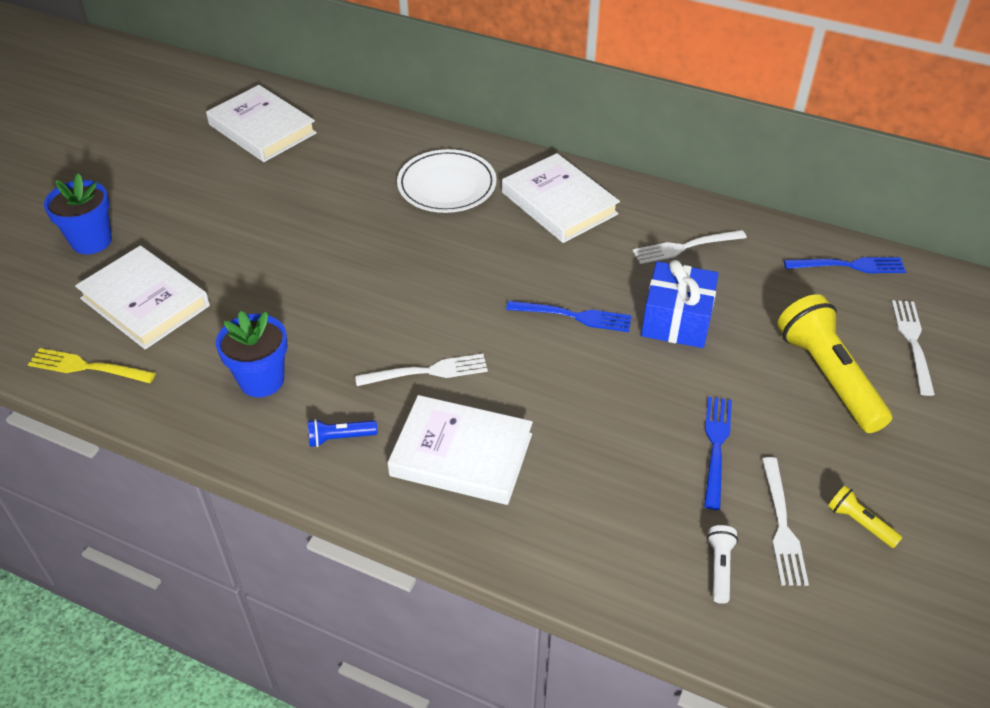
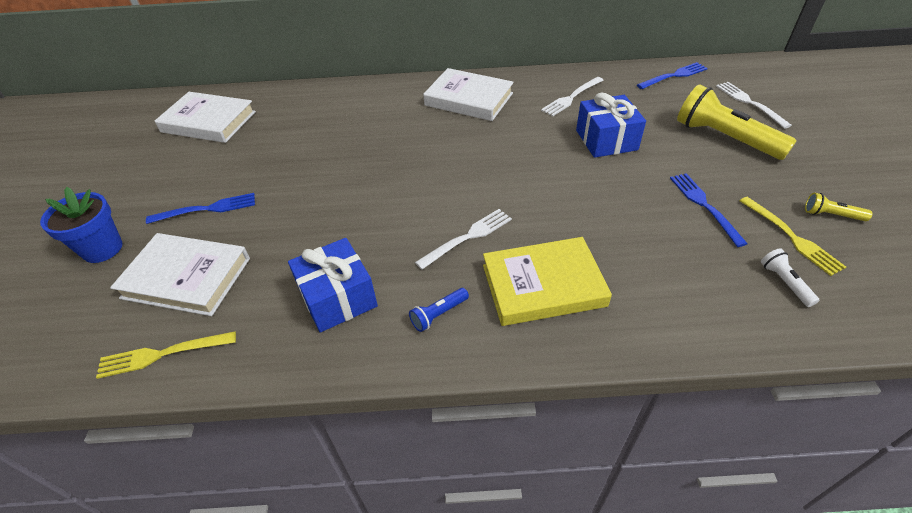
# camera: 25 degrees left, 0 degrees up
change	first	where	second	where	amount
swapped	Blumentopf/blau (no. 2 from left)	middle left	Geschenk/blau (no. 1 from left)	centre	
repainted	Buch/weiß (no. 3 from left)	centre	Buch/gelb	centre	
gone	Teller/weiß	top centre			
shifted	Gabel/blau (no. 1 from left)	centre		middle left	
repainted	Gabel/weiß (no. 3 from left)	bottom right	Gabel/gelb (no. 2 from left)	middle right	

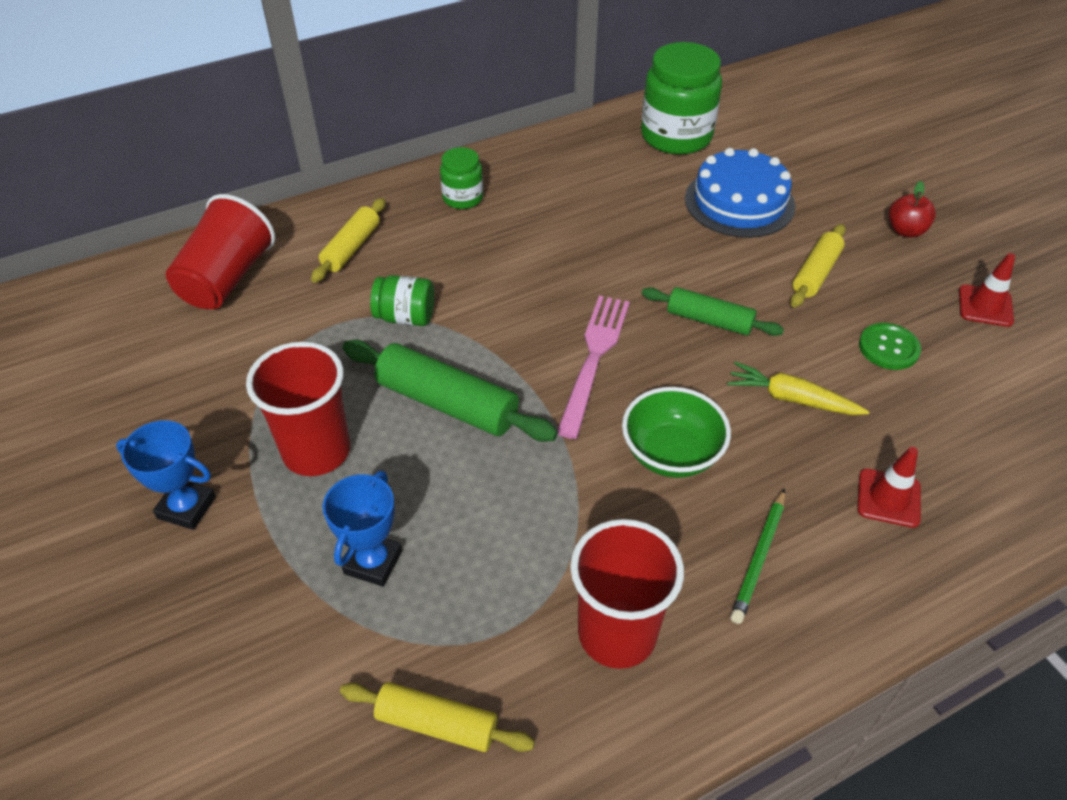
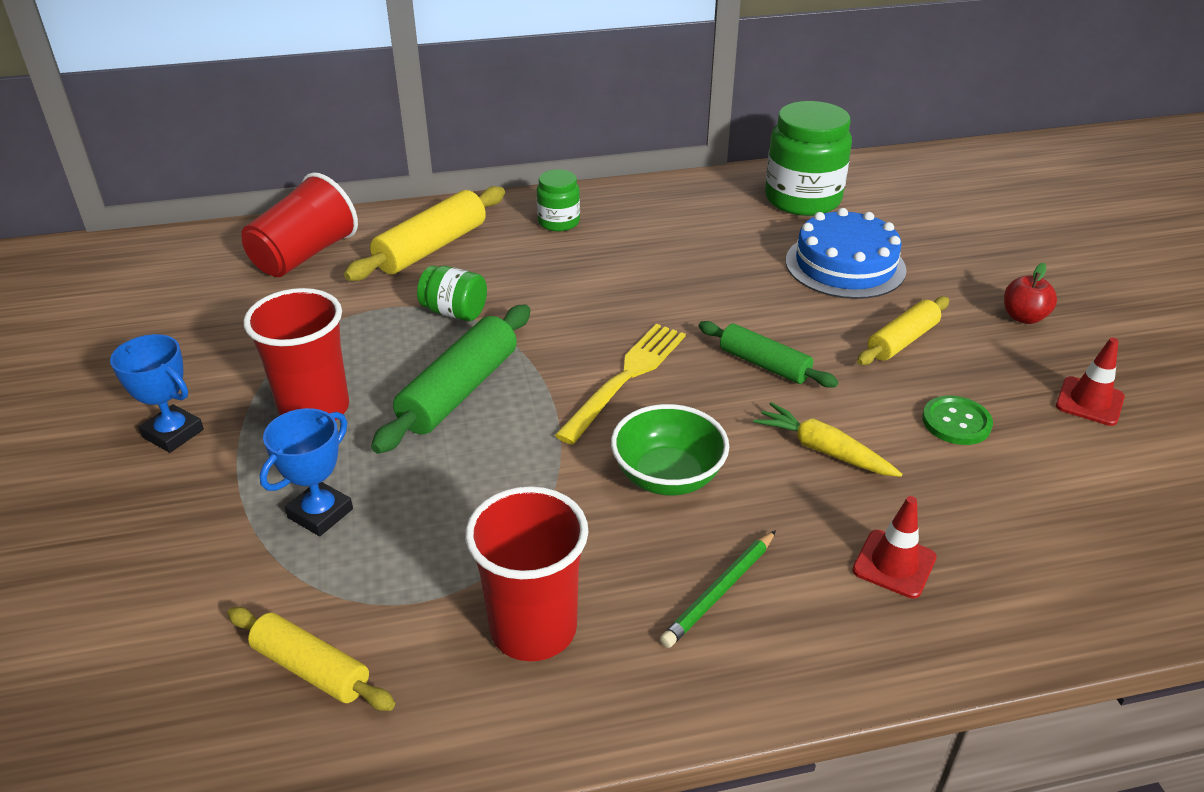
# camera: 15 degrees right, 10 degrees down
change	first	where	second	where	amount
scaled	Nudelholz/gelb (no. 1 from left in the first image)	top left	Nudelholz/gelb (no. 2 from left)	top centre	x1.56
rotated	Nudelholz/grün (no. 1 from left)	centre		centre	75 degrees clockwise
repainted	Gabel/rosa	centre	Gabel/gelb	centre	

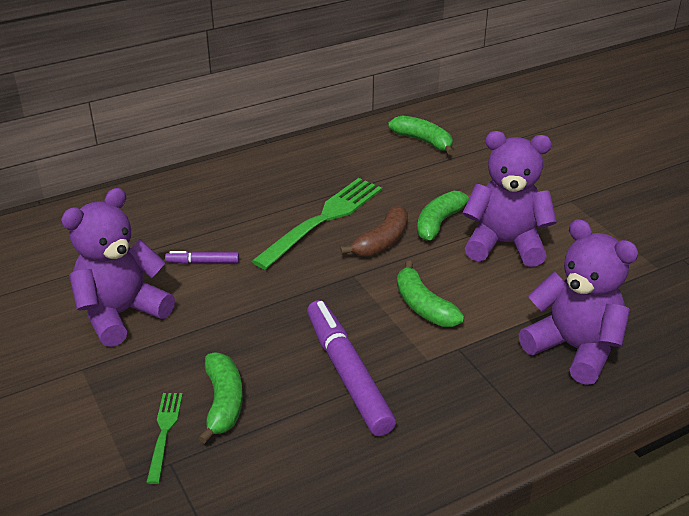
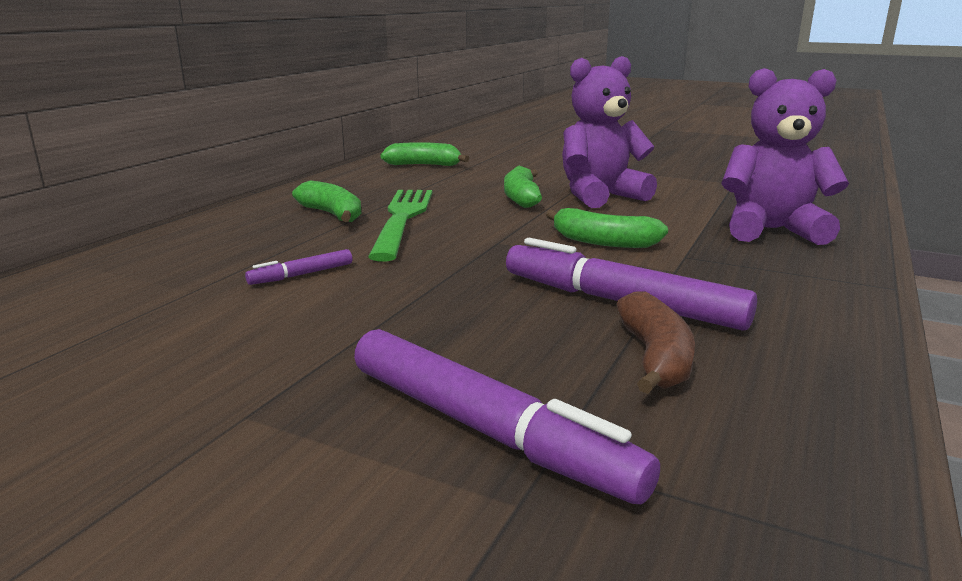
# camera: 35 degrees left, 15 degrees down
change	first	where	second	where	amount
gone	Teddybär/lila (no. 1 from left)	middle left			
swapped	Gabel/grün (no. 1 from left)	bottom left	Filzstift/lila (no. 2 from left)	bottom centre	
shifted	Banane/grün (no. 1 from left)	bottom left		centre	
shifted	Banane/braun	centre		middle right	

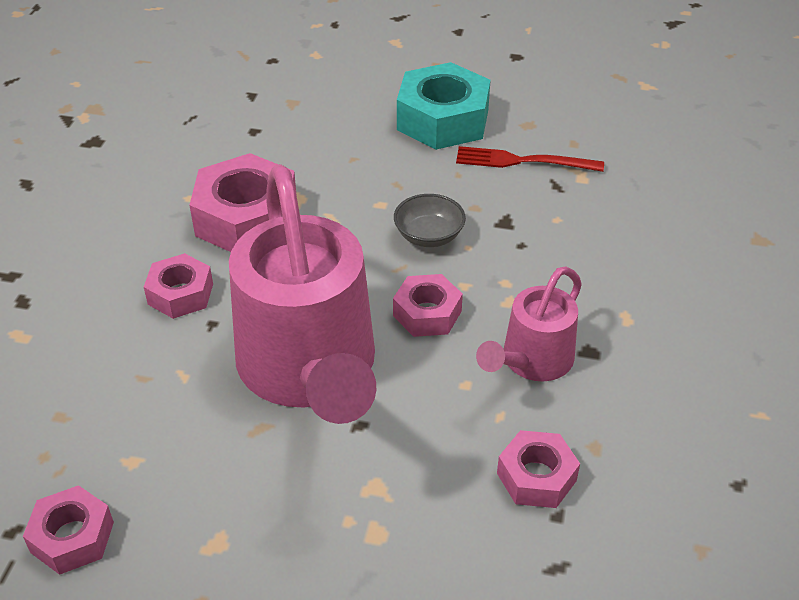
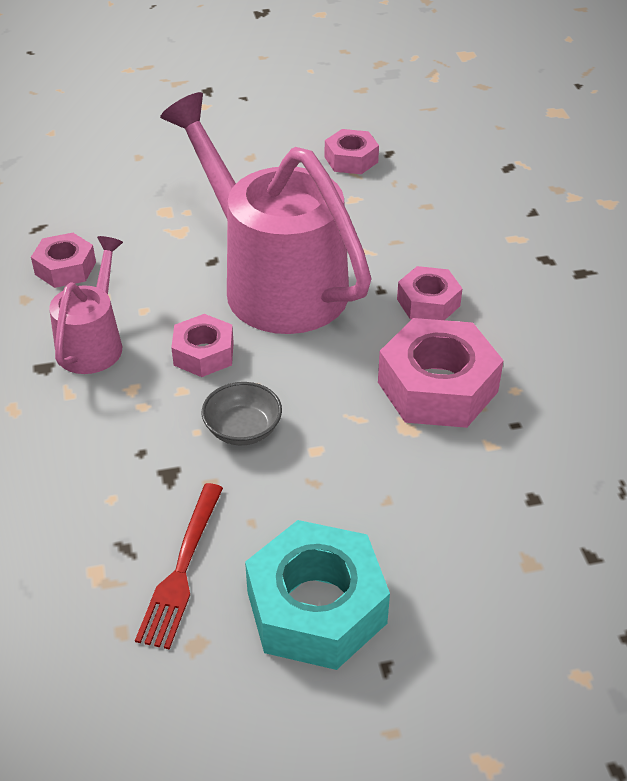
# camera: 155 degrees right, 0 degrees up
change	first	where	second	where	amount
rotated	Gabel/rot	top centre		bottom left	120 degrees clockwise

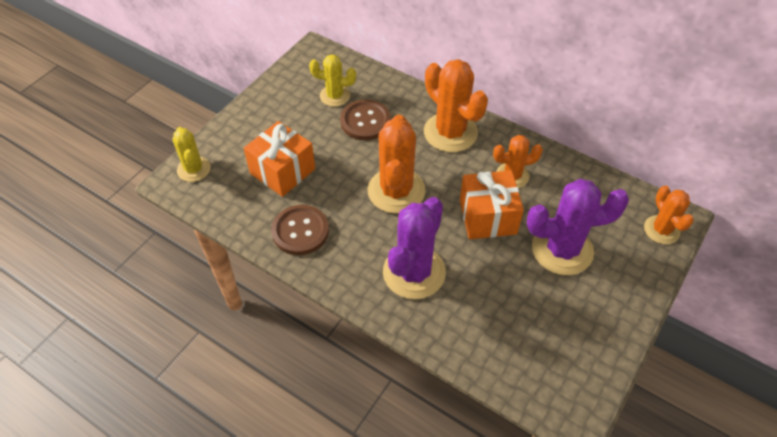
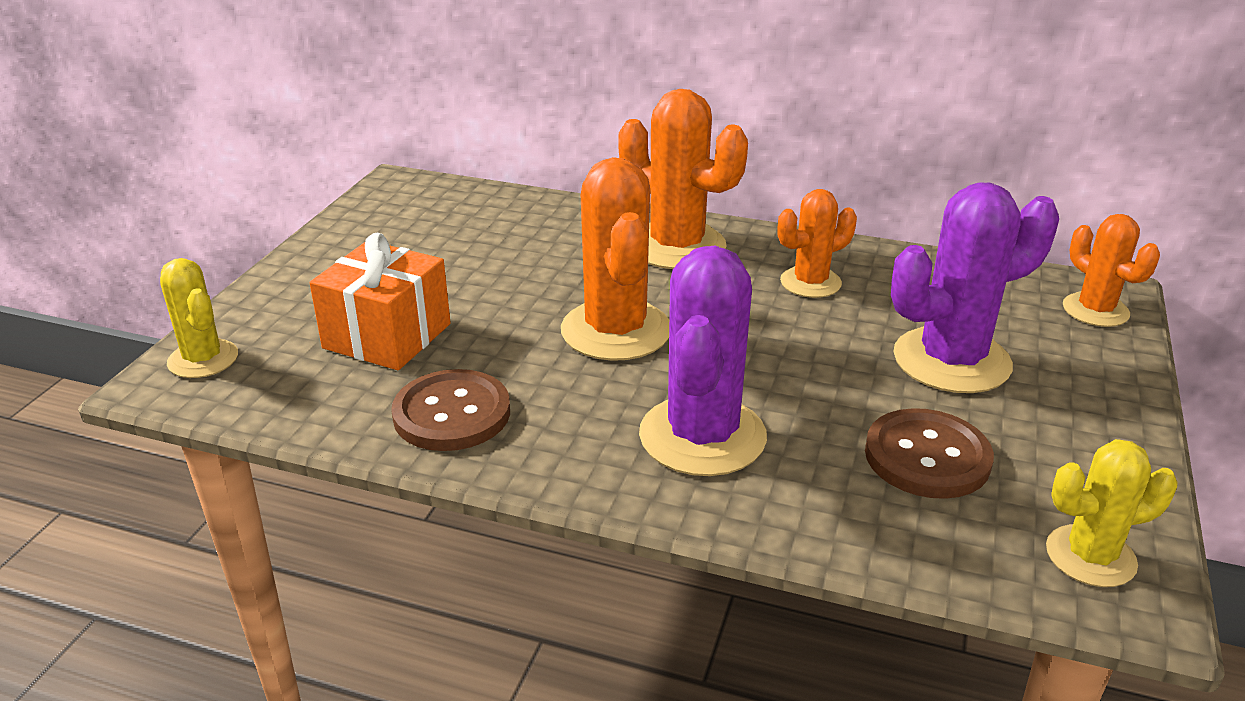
# camera: 15 degrees left, 20 degrees down
change	first	where	second	where	amount
shifted	Kaktus/gelb (no. 2 from left)	top centre		bottom right	
shifted	Knopf/braun (no. 2 from left)	top centre		middle right	
gone	Geschenk/orange (no. 2 from left)	centre			

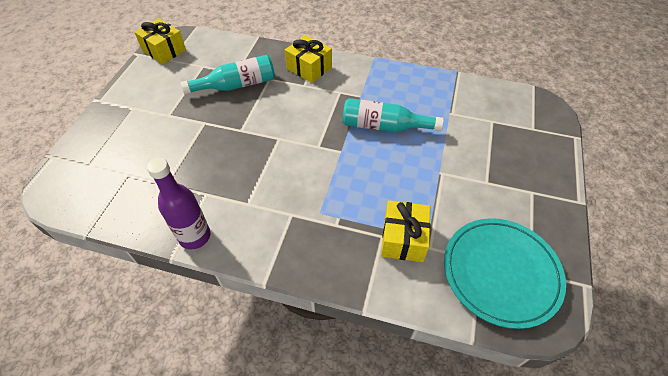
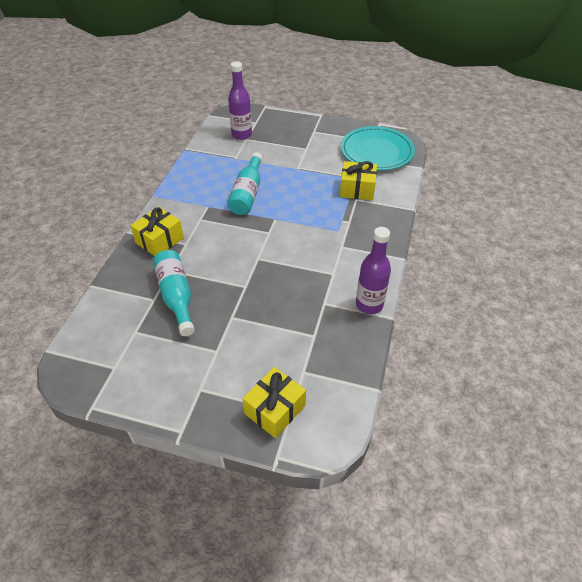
# camera: 90 degrees left, 5 degrees down
change	first	where	second	where	amount
shifted	Geschenk/gelb (no. 1 from left in the first image)	top left	Geschenk/gelb (no. 2 from left)	bottom centre	
new			Flasche/lila (no. 1 from left)	top centre	

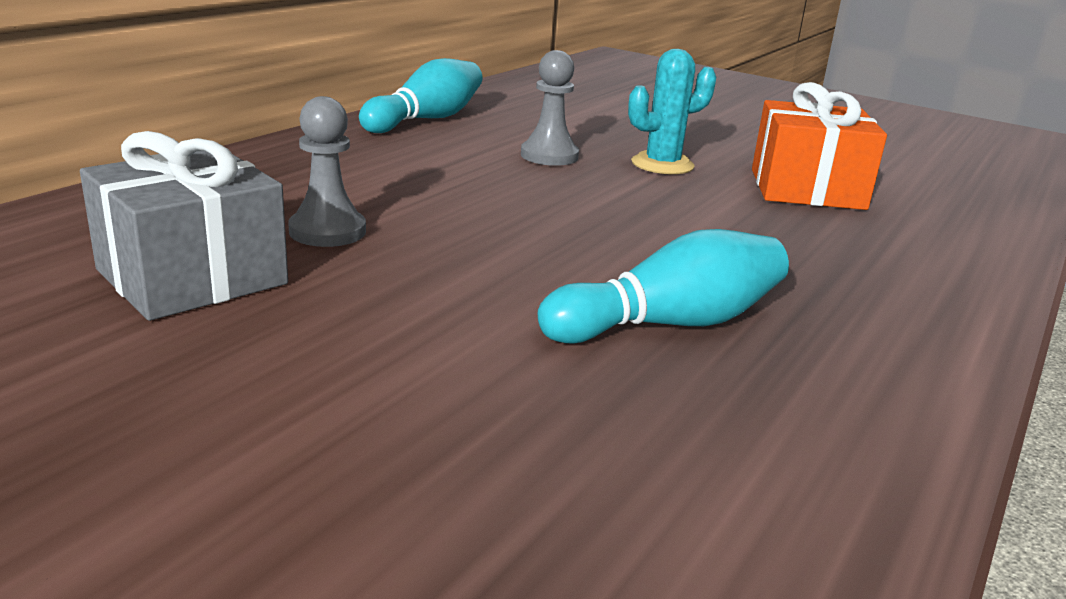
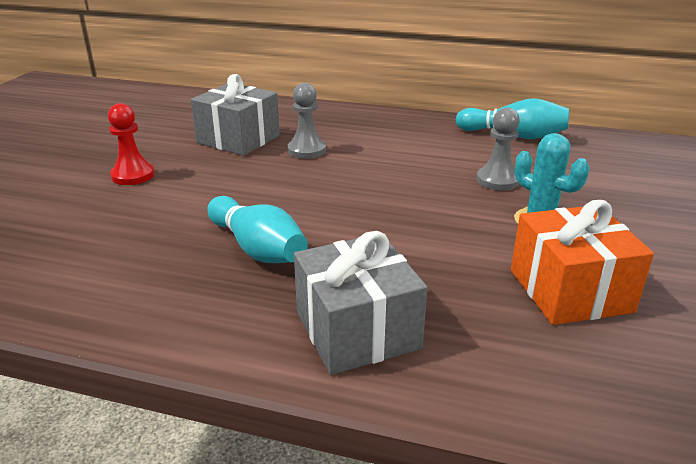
# camera: 75 degrees right, 5 degrees up
change	first	where	second	where	amount
new			Bauer/rot	top left	
new			Geschenk/grau (no. 2 from left)	centre	

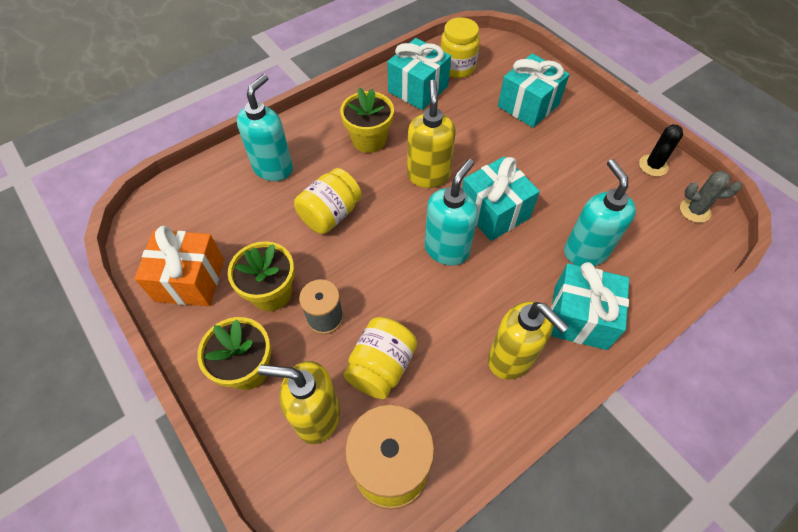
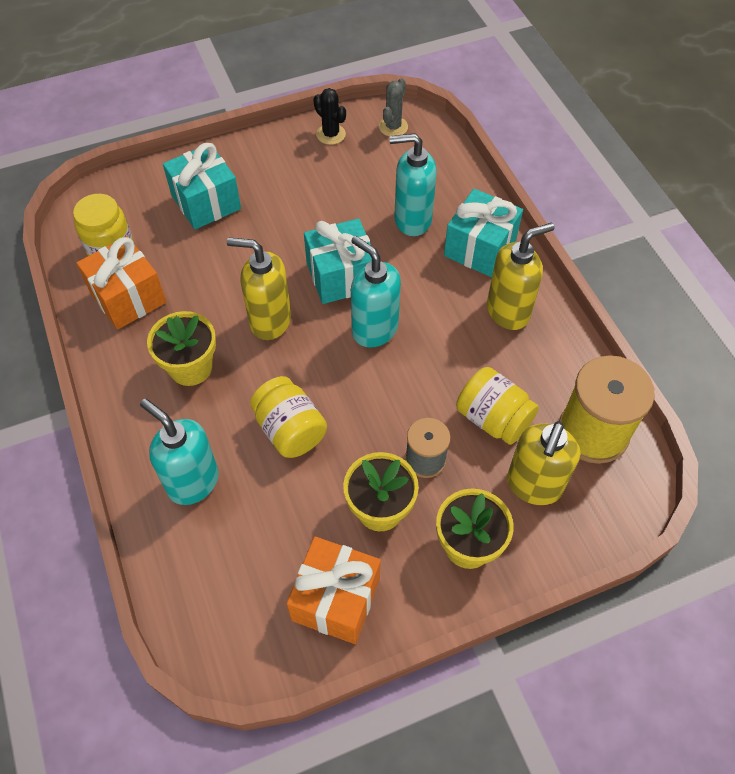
# camera: 75 degrees left, 0 degrees up
change	first	where	second	where	amount
repainted	Geschenk/türkis (no. 1 from left)	top centre	Geschenk/orange (no. 1 from left)	middle left	

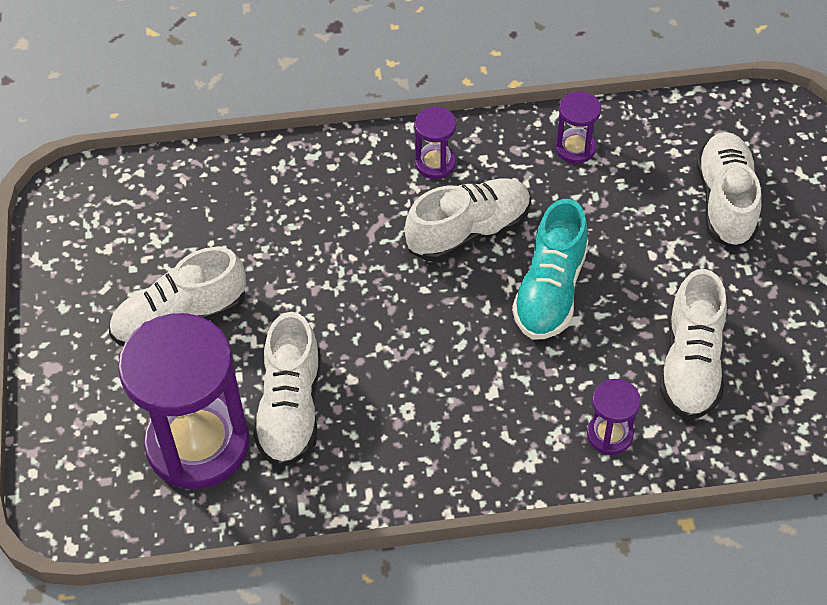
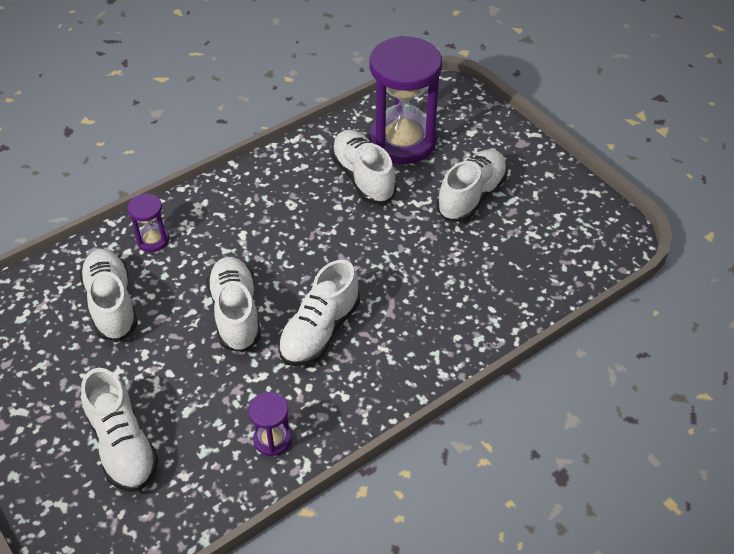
# camera: 150 degrees right, 5 degrees down
change	first	where	second	where	amount
gone	Sanduhr/lila (no. 2 from left)	top centre			
repainted	Schuh/türkis	centre	Schuh/weiß (no. 3 from left)	middle left	

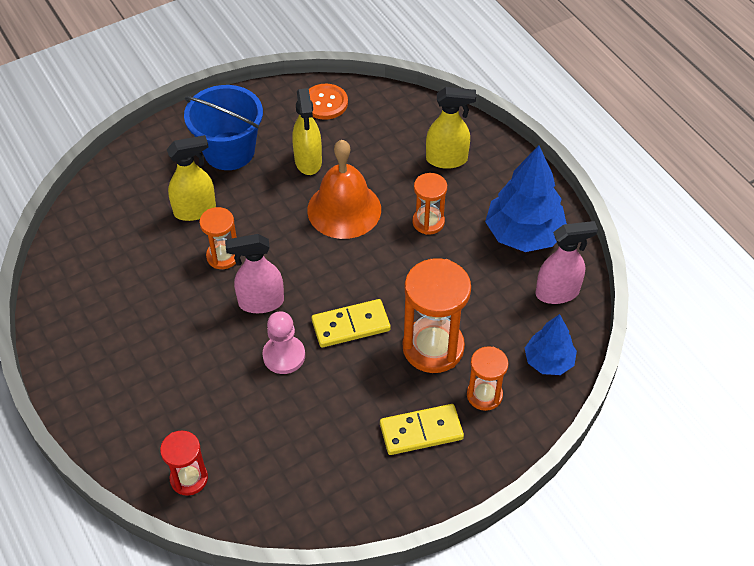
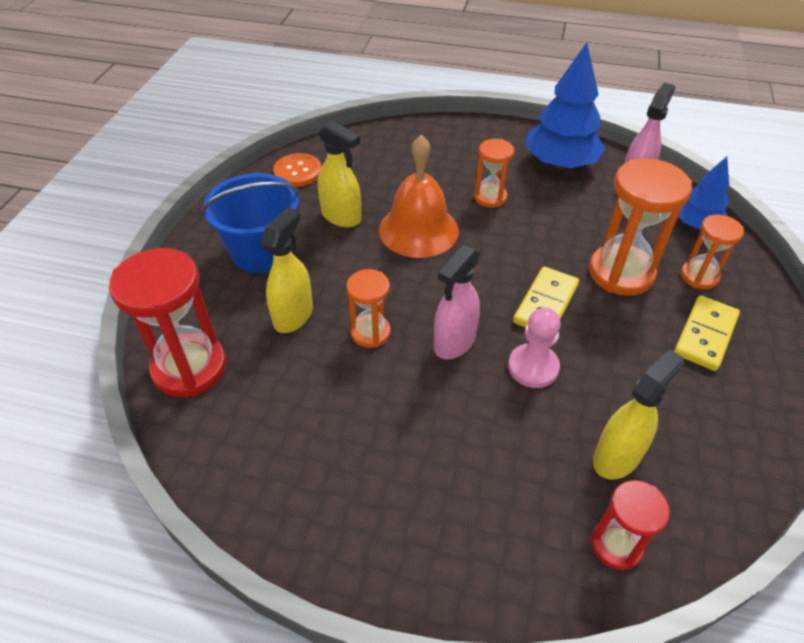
# camera: 45 degrees left, 5 degrees down
change	first	where	second	where	amount
shifted	Sprühflasche/gelb (no. 3 from left)	top centre		middle right	
new			Sanduhr/rot (no. 1 from left)	middle left	

